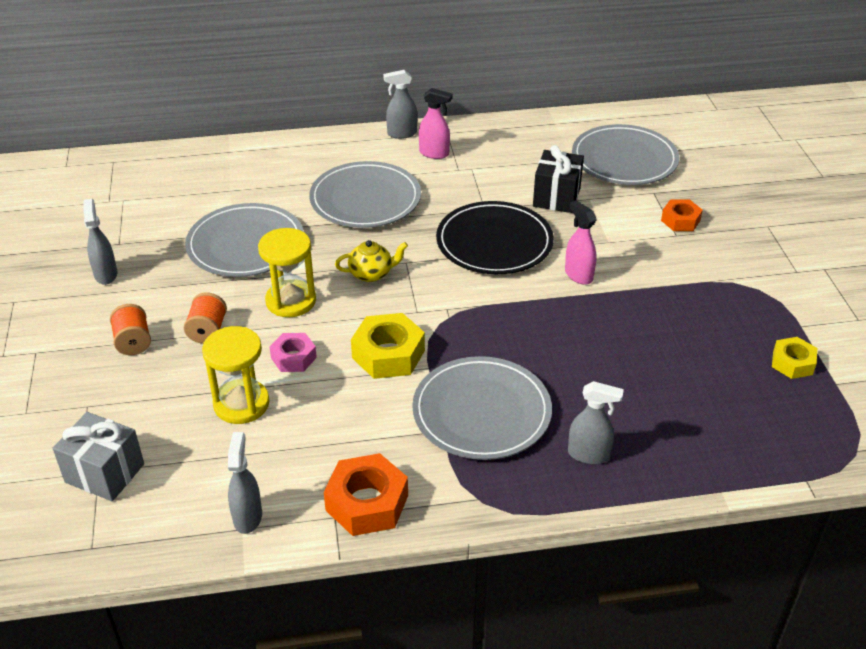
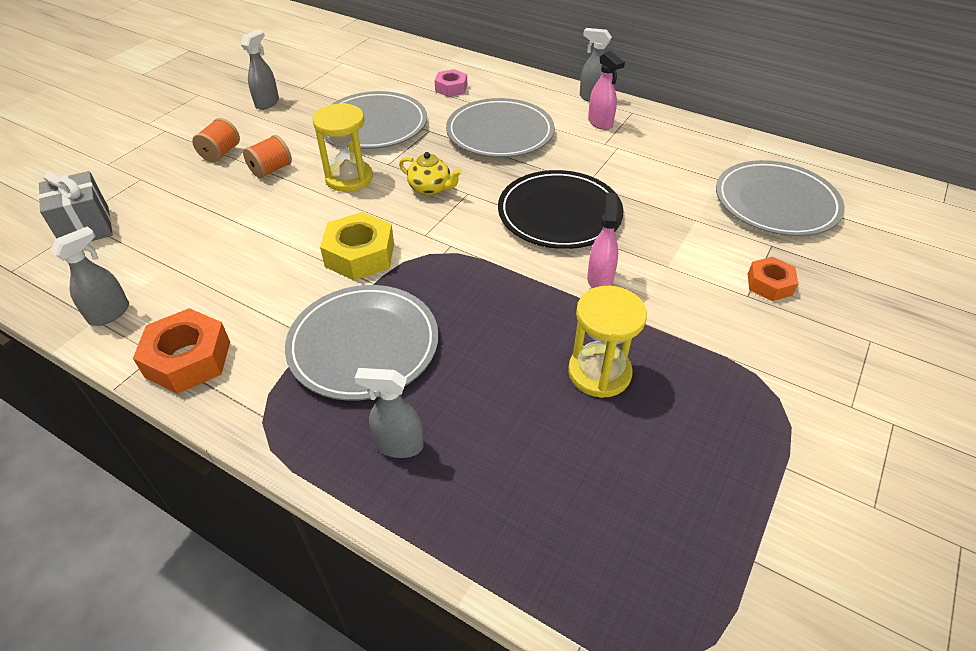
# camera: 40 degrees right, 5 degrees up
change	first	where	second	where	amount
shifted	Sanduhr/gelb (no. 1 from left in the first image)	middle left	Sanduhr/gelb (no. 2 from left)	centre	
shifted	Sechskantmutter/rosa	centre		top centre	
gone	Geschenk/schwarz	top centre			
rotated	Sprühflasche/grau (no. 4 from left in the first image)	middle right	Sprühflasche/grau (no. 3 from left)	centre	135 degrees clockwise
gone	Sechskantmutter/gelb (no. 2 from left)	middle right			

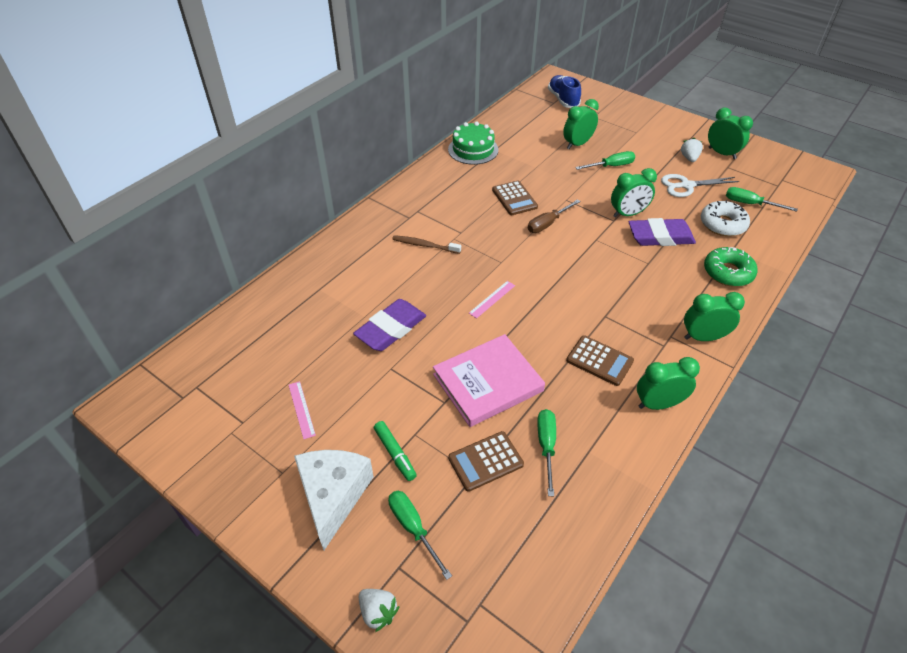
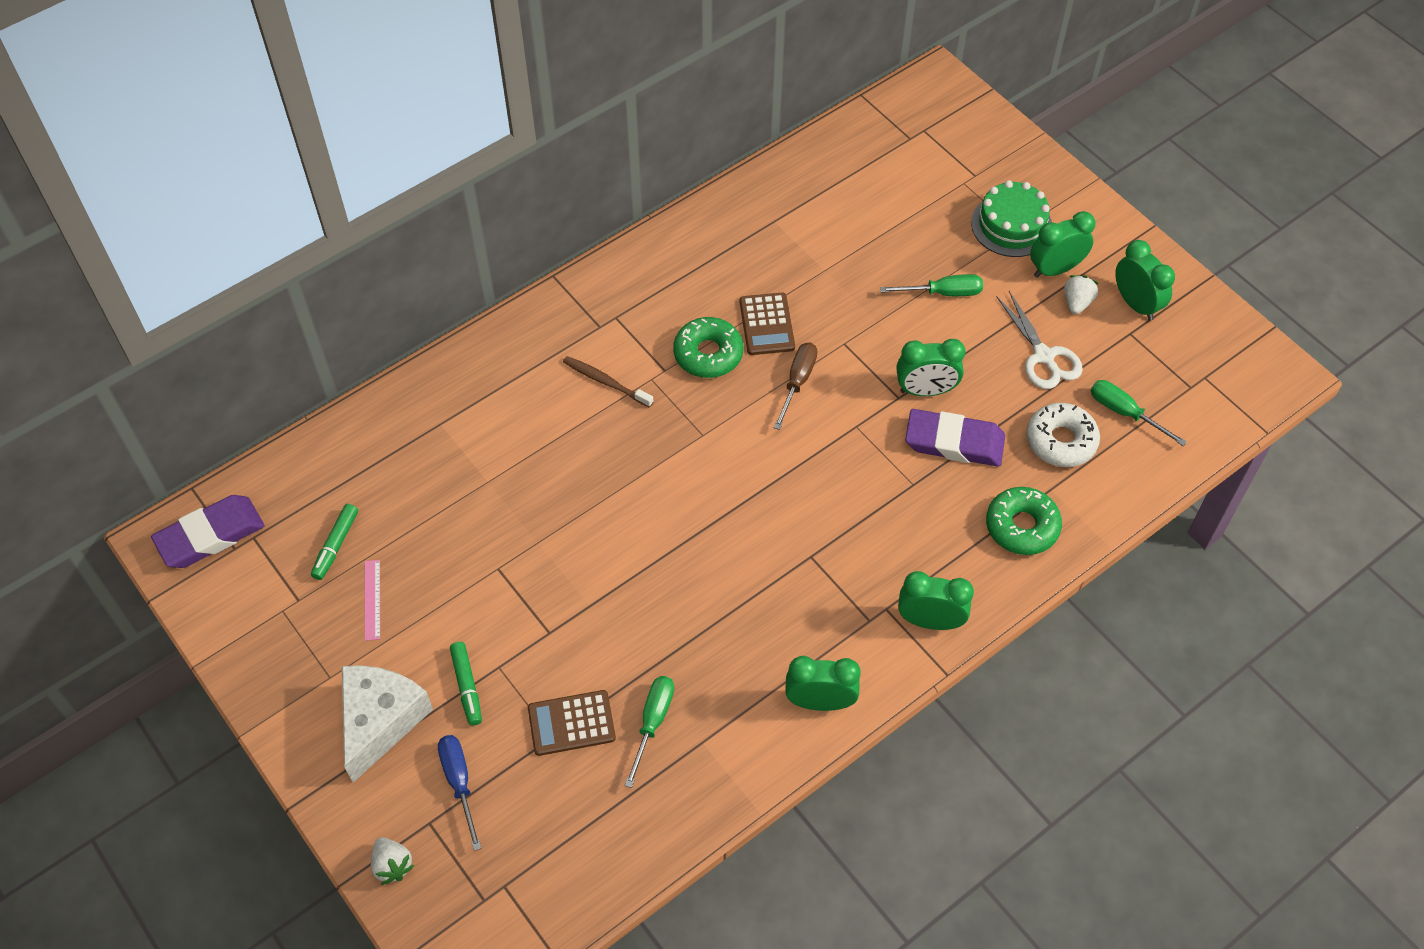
# camera: 15 degrees right, 10 degrees up
change	first	where	second	where	amount
shifted	Radiergummi/lila (no. 1 from left)	centre		middle left	
repainted	Schraubenzieher/grün (no. 1 from left)	bottom centre	Schraubenzieher/blau	bottom left	
gone	Buch/rosa	centre			
shifted	Kuchen/grün	top centre		top right	
gone	Lineal/rosa (no. 2 from left)	centre			
rotated	Schraubenzieher/braun	top centre		centre	135 degrees clockwise
gone	Schuh/blau	top centre			
shifted	Wecker/grün (no. 1 from left in the first image)	top centre	Wecker/grün (no. 4 from left)	top right	
gone	Taschenrechner/braun (no. 3 from left)	centre			
rotated	Schere/weiß	top right		middle right	120 degrees counterclockwise
new			Filzstift/grün (no. 1 from left)	middle left	
new			Donut/grün (no. 1 from left)	centre	

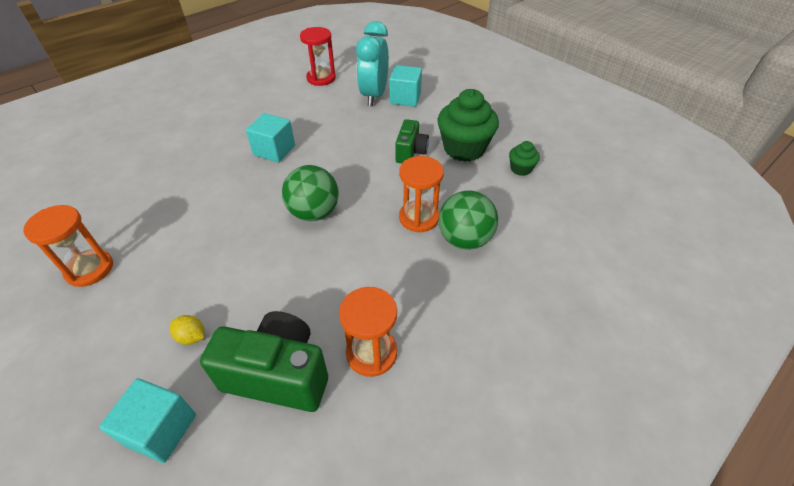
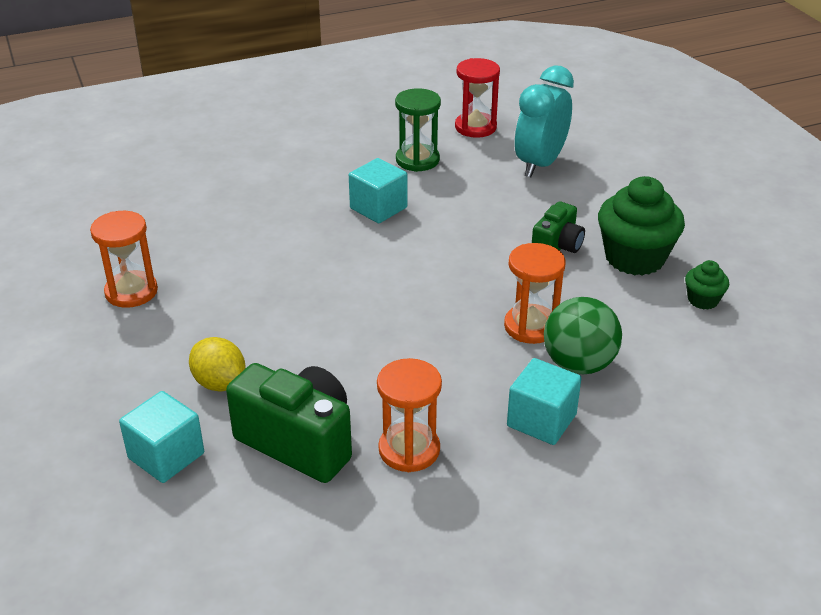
# camera: 20 degrees right, 10 degrees down
change	first	where	second	where	amount
scaled	Zitrone/gelb	bottom left		middle left	x1.59
gone	Ball/grün (no. 1 from left)	centre			
shifted	Kubus/türkis (no. 3 from left)	top centre		centre	
new			Sanduhr/grün	top centre	

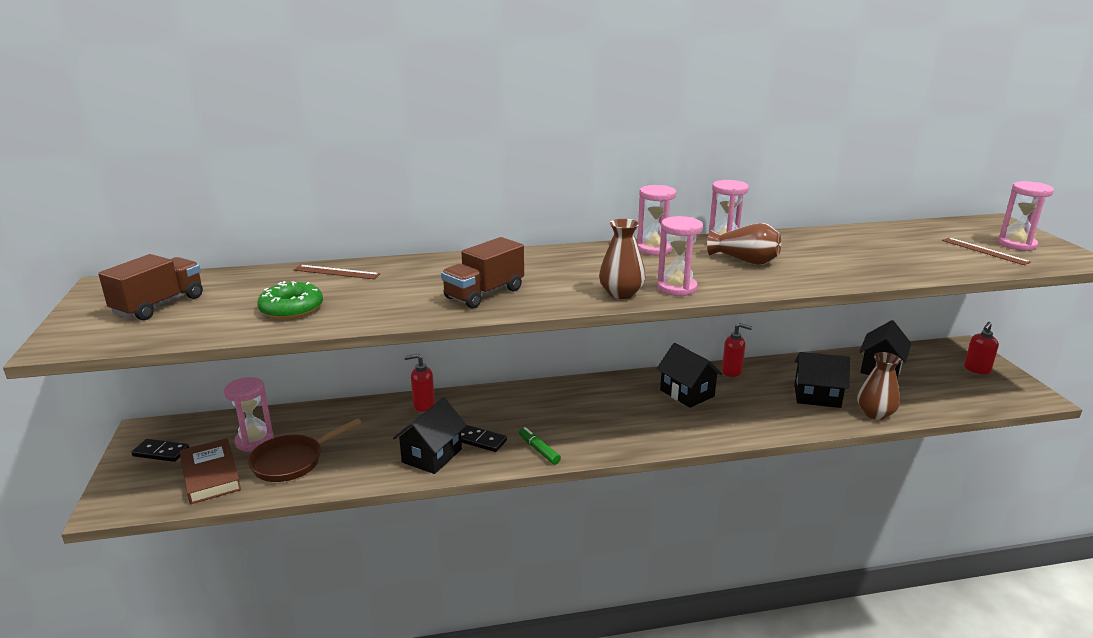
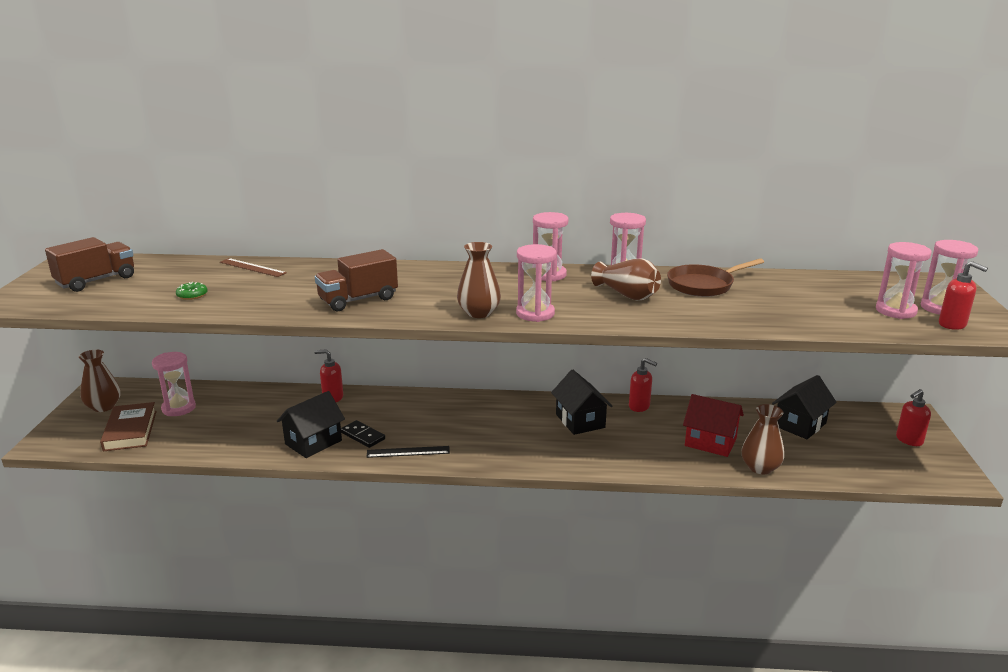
# camera: 15 degrees right, 0 degrees up
change	first	where	second	where	amount
swapped	Dominostein/schwarz (no. 1 from left)	bottom left	Vase/braun (no. 1 from left)	middle left	
shifted	Pfanne/braun	bottom left		middle right	
scaled	Donut/grün	middle left		middle left	x0.55
swapped	Filzstift/grün	bottom centre	Lineal/schwarz	bottom centre	
repainted	Haus/schwarz (no. 3 from left)	middle right	Haus/rot	middle right	
swapped	Lineal/braun (no. 2 from left)	middle right	Sanduhr/rosa (no. 5 from left)	middle right	
new			Seifenspender/rot (no. 4 from left)	middle right	

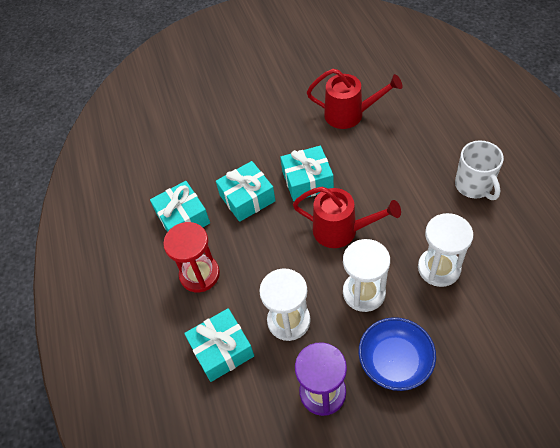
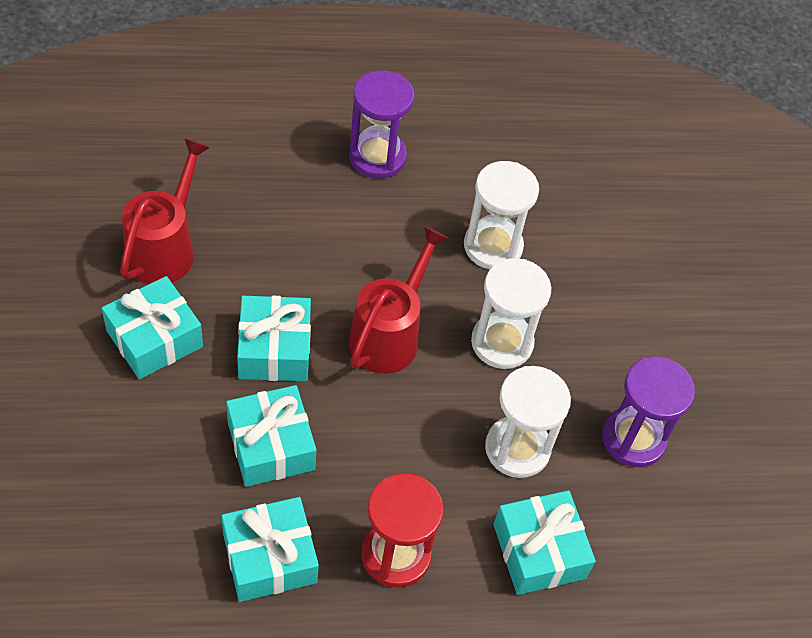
# camera: 90 degrees left, 0 degrees up
change	first	where	second	where	amount
gone	Schüssel/blau	bottom right			
swapped	Tasse/weiß	middle right	Sanduhr/lila (no. 1 from left)	top centre	
new			Geschenk/türkis (no. 1 from left)	middle left	

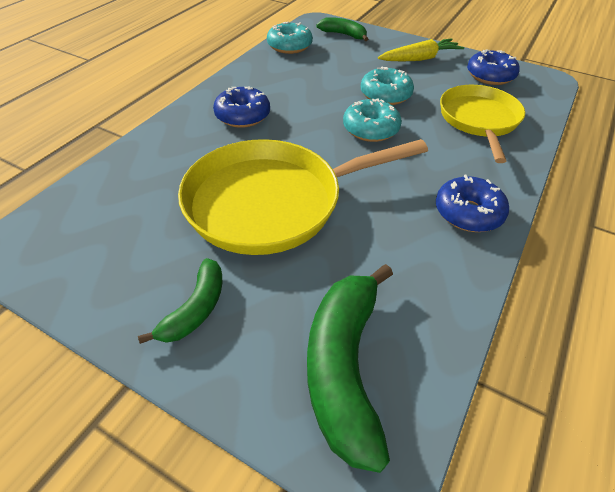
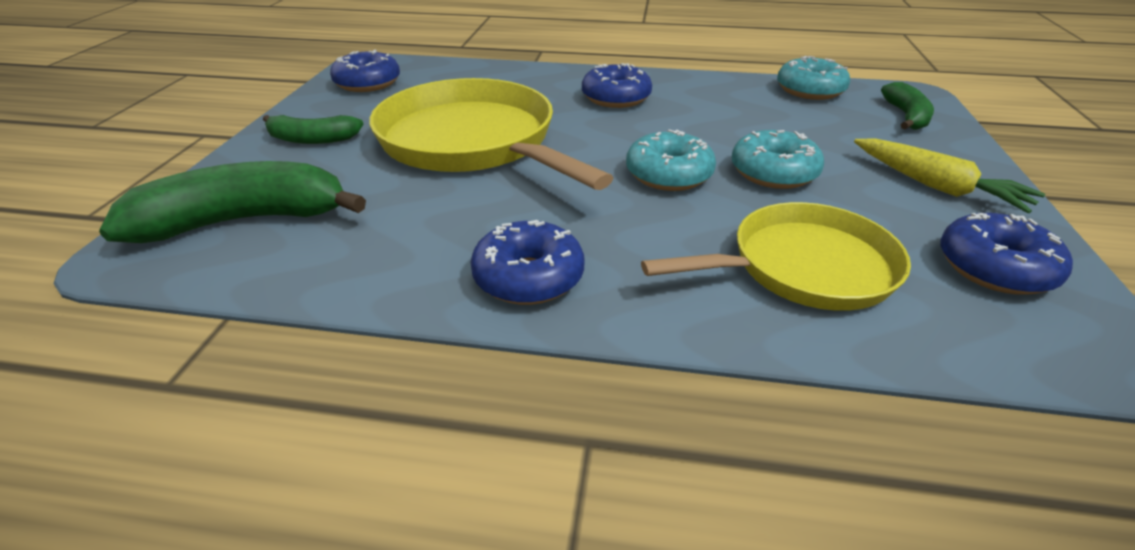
# camera: 70 degrees right, 10 degrees down
change	first	where	second	where	amount
new			Donut/blau (no. 1 from left)	top left	

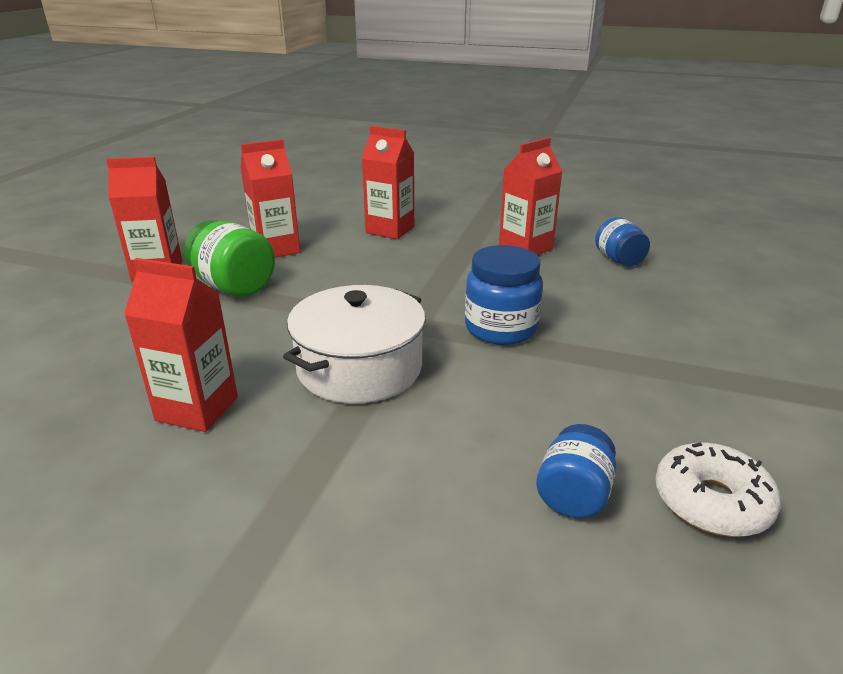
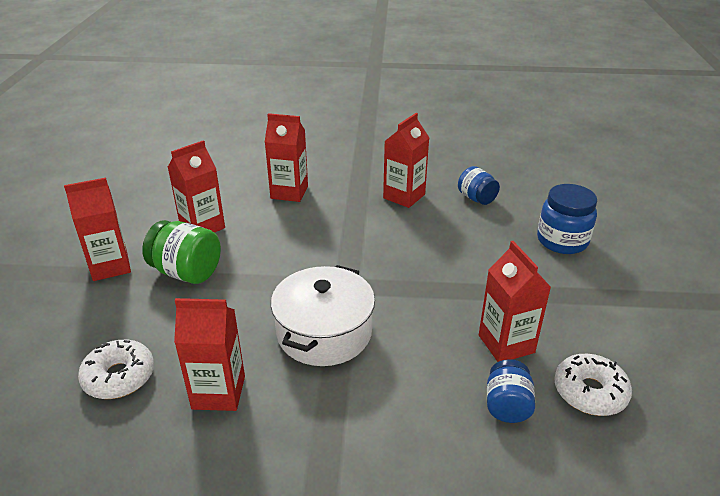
# camera: 15 degrees left, 5 degrees up
change	first	where	second	where	amount
shifted	Einmachglas/blau (no. 1 from left in the first image)	centre	Einmachglas/blau (no. 3 from left)	middle right	
new			Donut/weiß (no. 1 from left)	bottom left	
new			Getränkekarton/rot (no. 6 from left)	middle right	

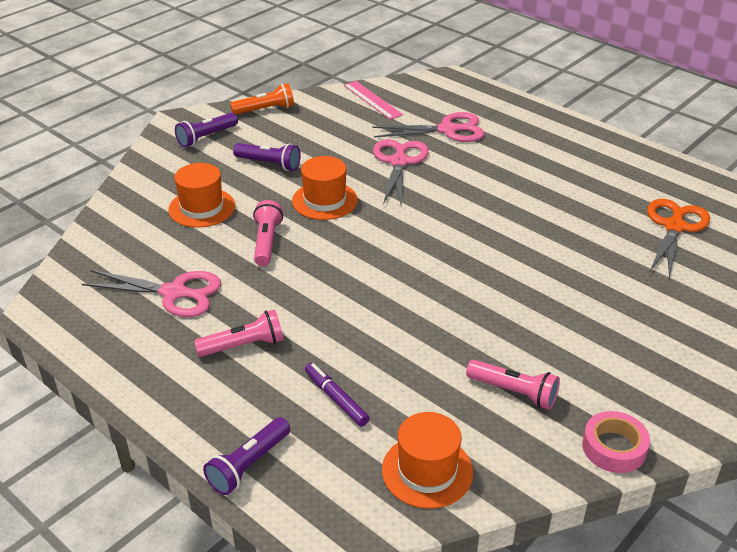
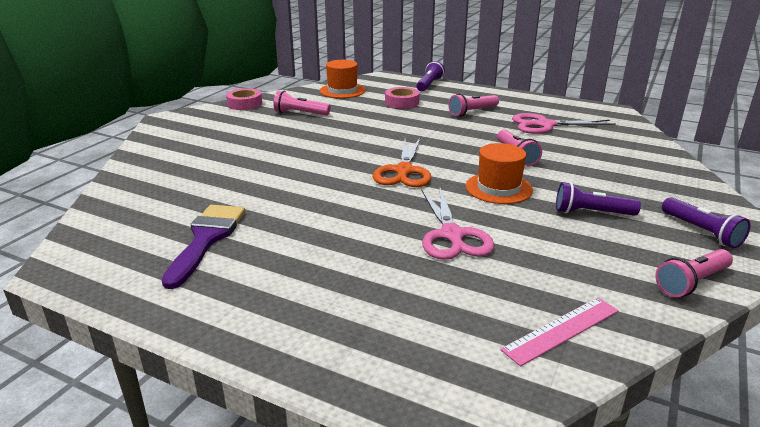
# camera: 165 degrees right, 10 degrees down
change	first	where	second	where	amount
gone	Hut/orange (no. 1 from left)	middle left			
rotated	Taschenlampe/lila (no. 1 from left in the first image)	top left	Taschenlampe/lila (no. 3 from left)	middle right	120 degrees clockwise
repainted	Taschenlampe/orange	top centre	Taschenlampe/rosa (no. 4 from left)	middle right	
swapped	Filzstift/lila	bottom centre	Klebeband/rosa (no. 2 from left)	top centre	
rotated	Lineal/rosa	top centre		bottom right	75 degrees counterclockwise
gone	Schere/rosa (no. 3 from left)	top centre			
shifted	Schere/orange	middle right		centre	
new			Pinsel/lila	middle left	

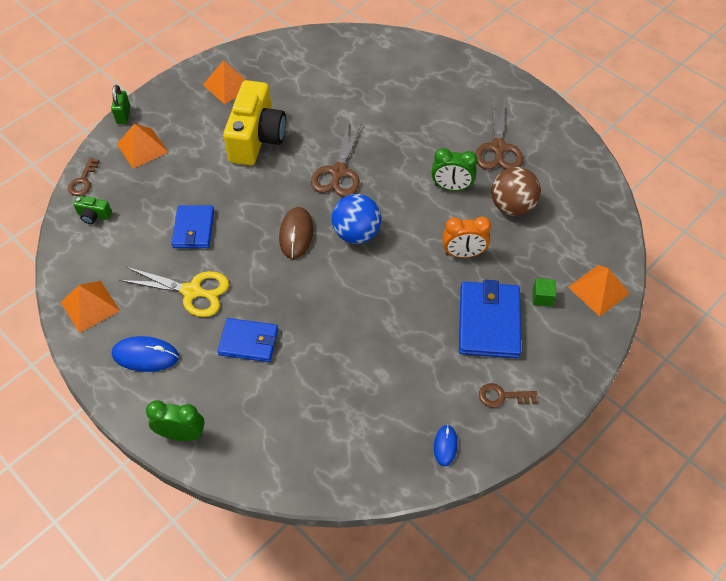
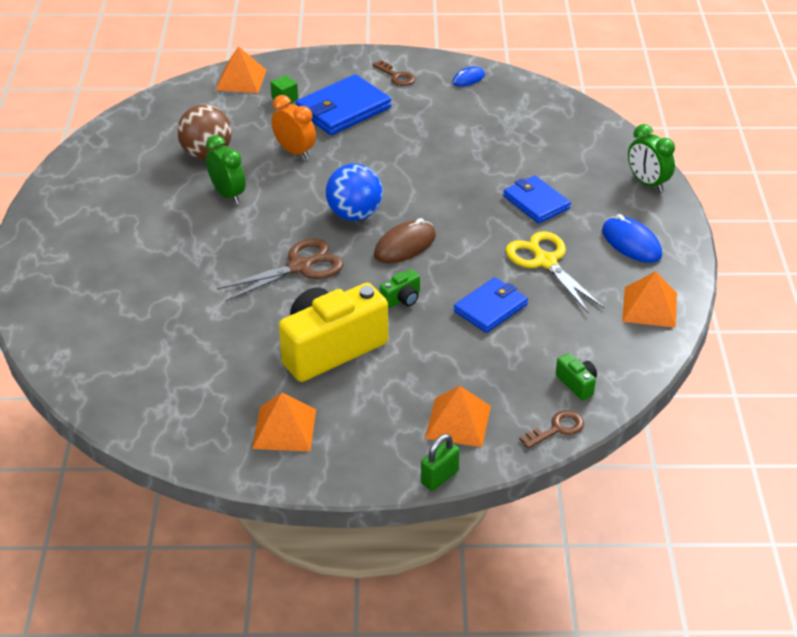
# camera: 135 degrees left, 15 degrees down
change	first	where	second	where	amount
gone	Schere/braun (no. 2 from left)	top right			
new			Kamera/grün (no. 1 from left)	centre	

